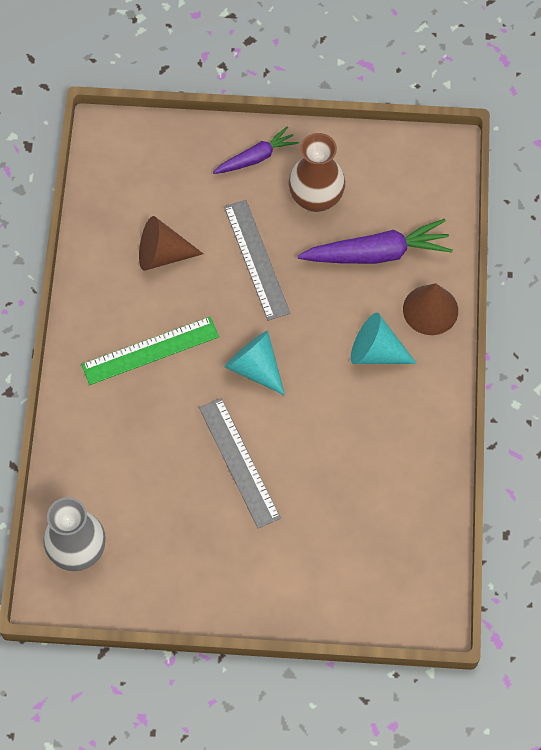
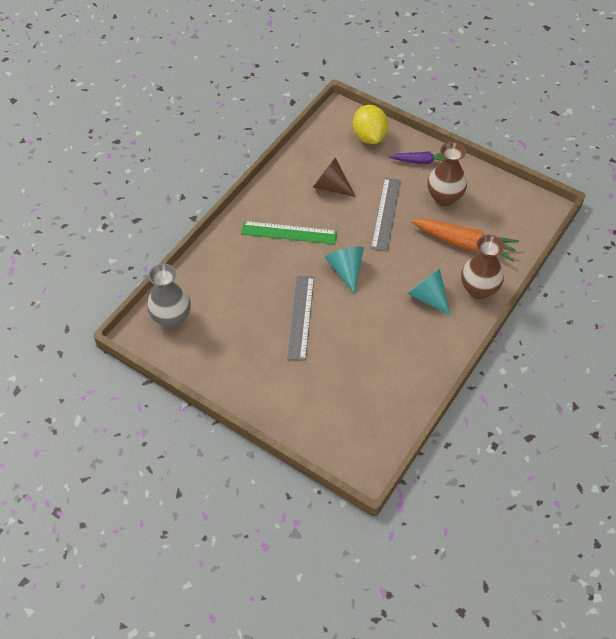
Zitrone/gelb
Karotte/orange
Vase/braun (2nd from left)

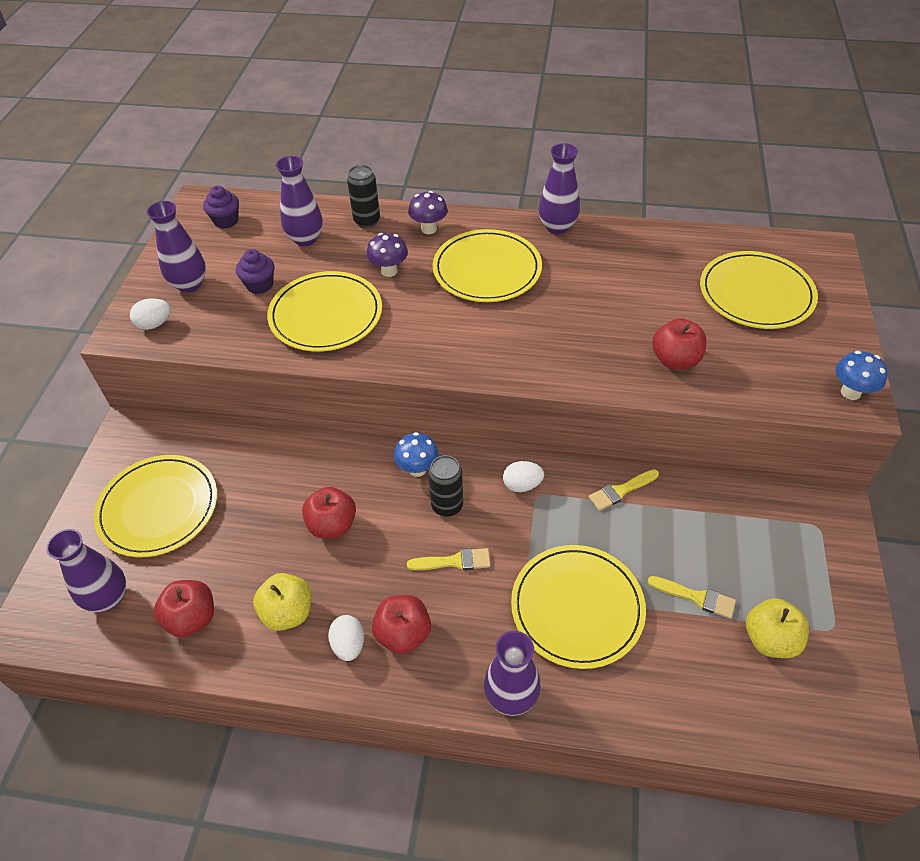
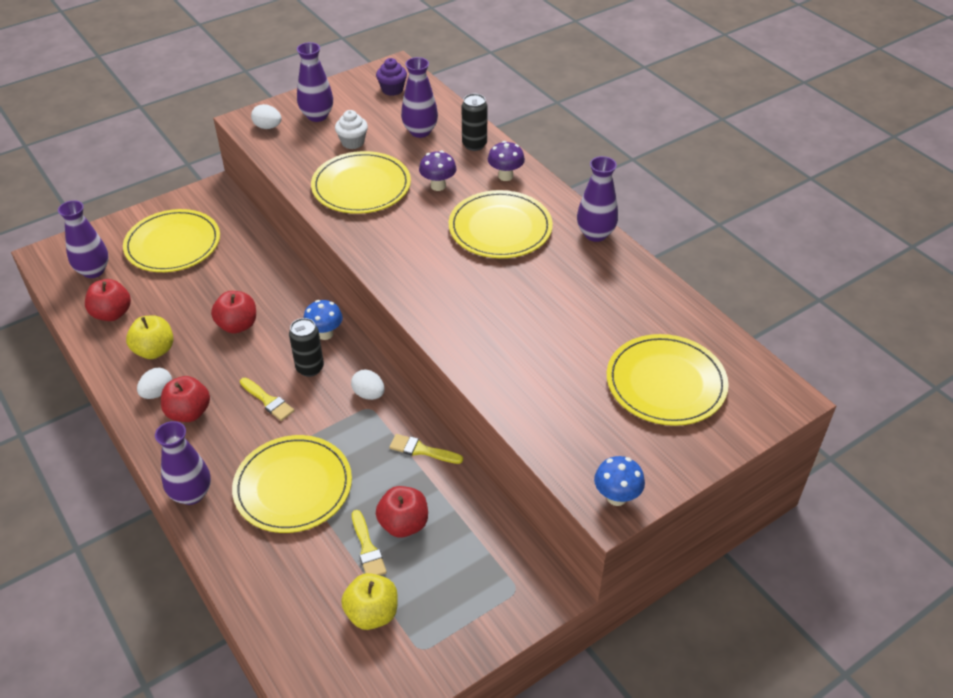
Muffin/weiß
Apfel/rot (4th from left)

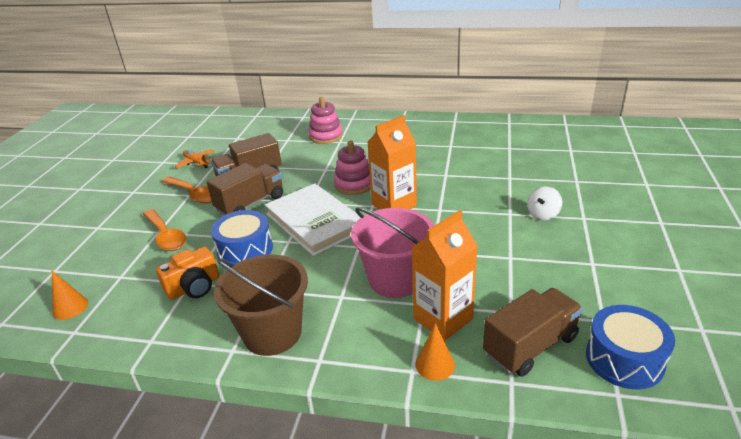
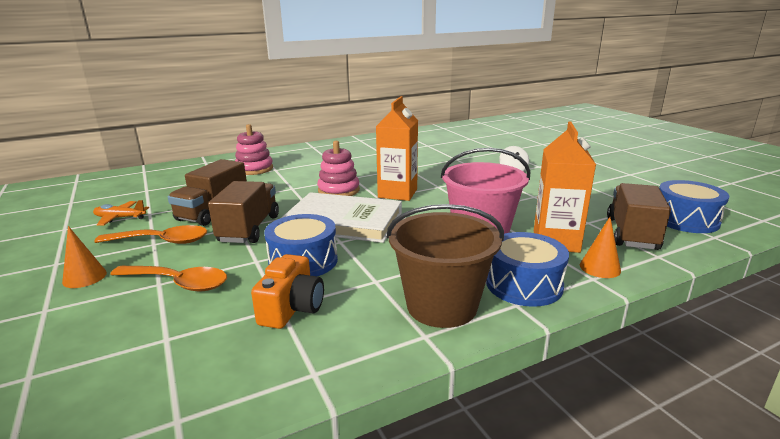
Kegel/orange (1st from left)
Trommel/blau (2nd from left)

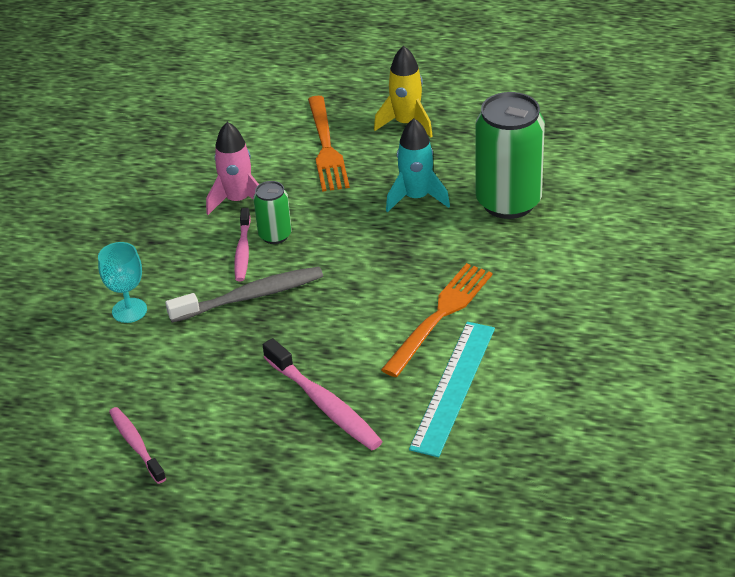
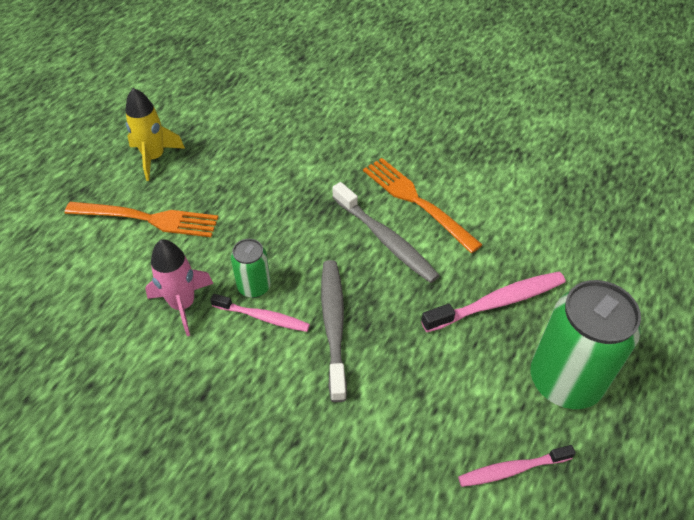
Zahnbürste/grau (2nd from left)
Dose/grün (2nd from left)
Kelch/türkis
Rakete/türkis
Lineal/türkis

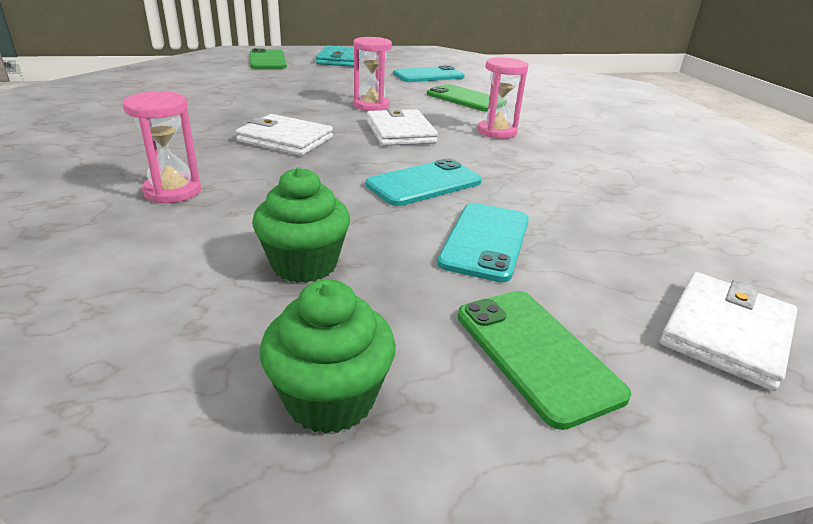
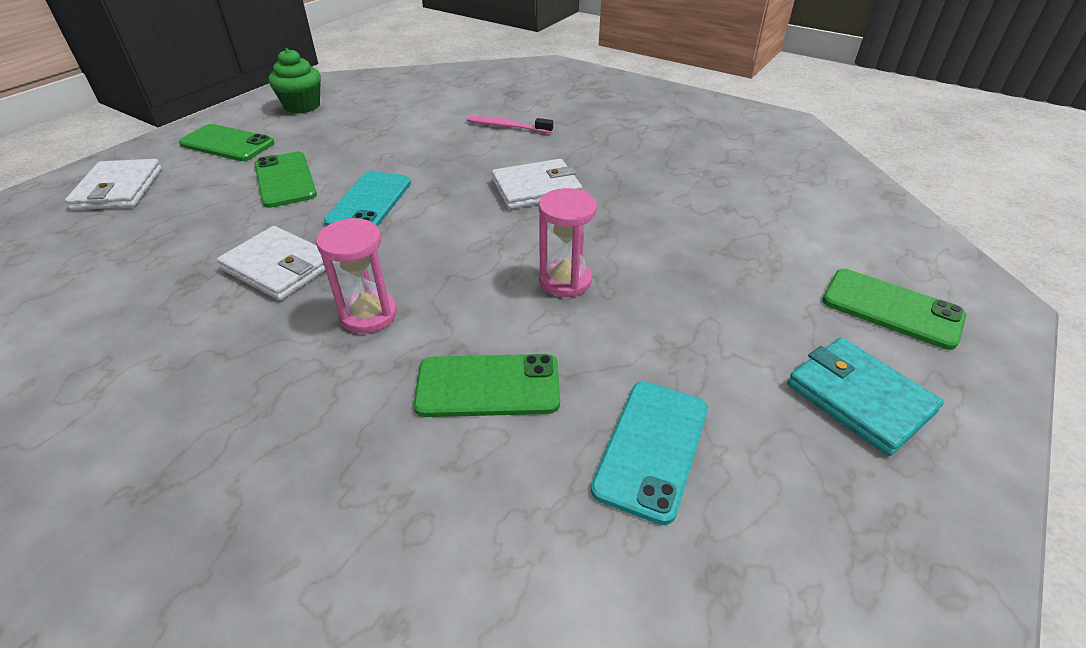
Geldbörse/weiß (2nd from left)
Handy/grün (2nd from left)
Zahnbürste/rosa
Muffin/grün (1st from left in the first image)

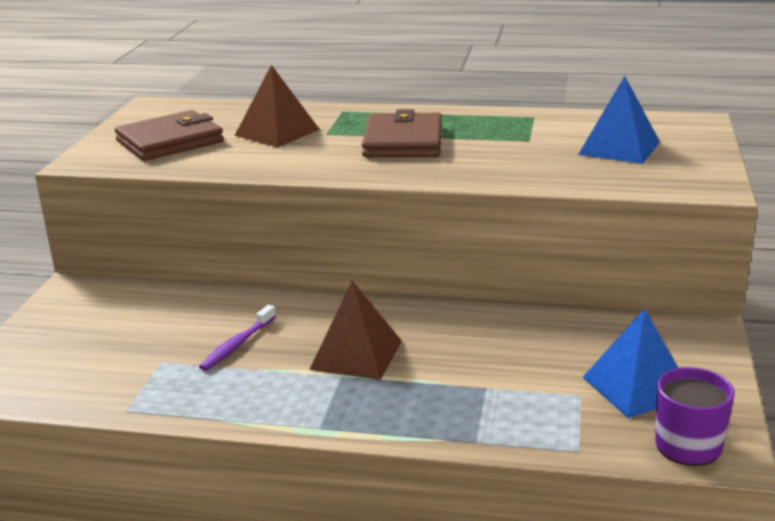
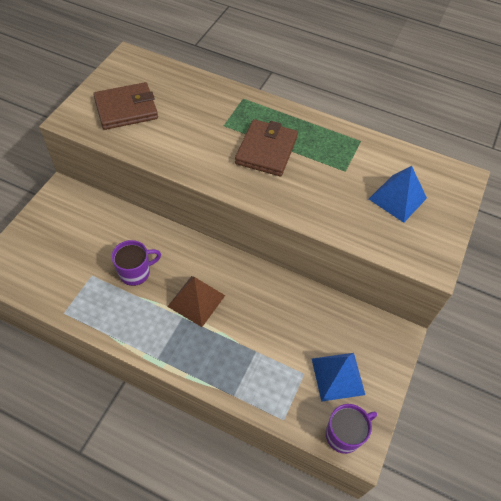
Tasse/lila (1st from left)
Pyramide/braun (1st from left in the first image)

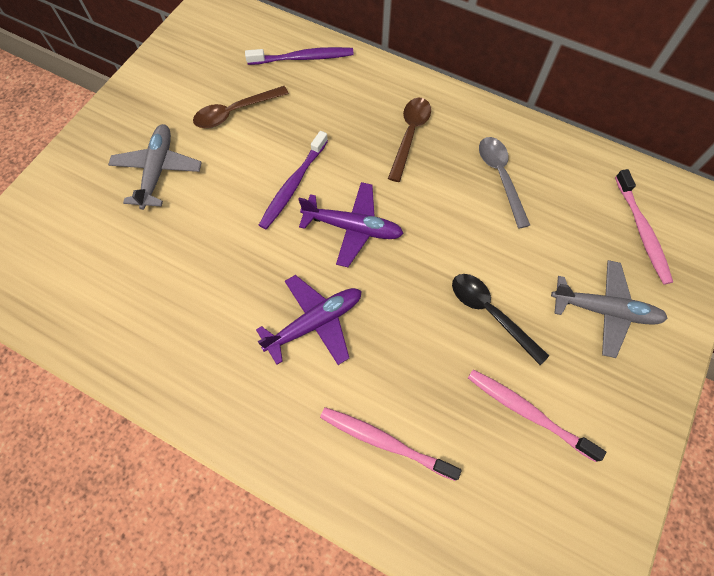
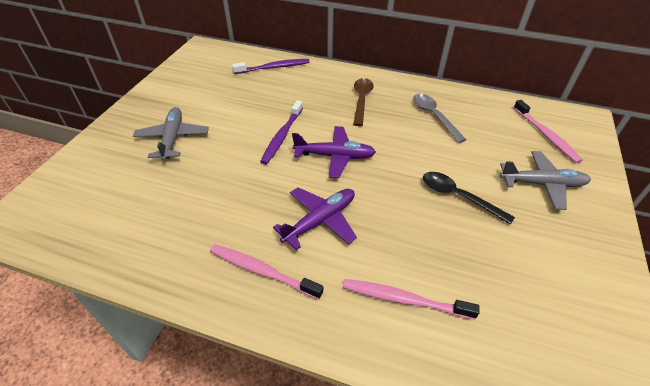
Zahnbürste/rosa (1st from left)
Löffel/braun (1st from left in the first image)

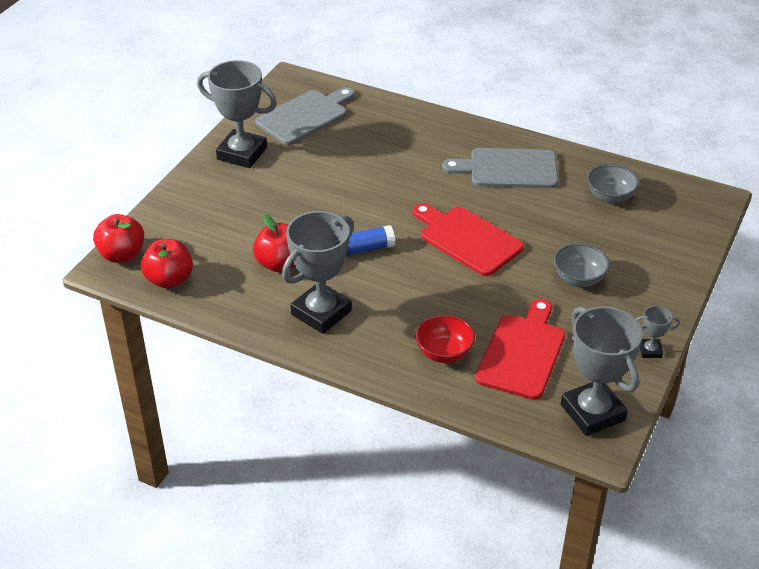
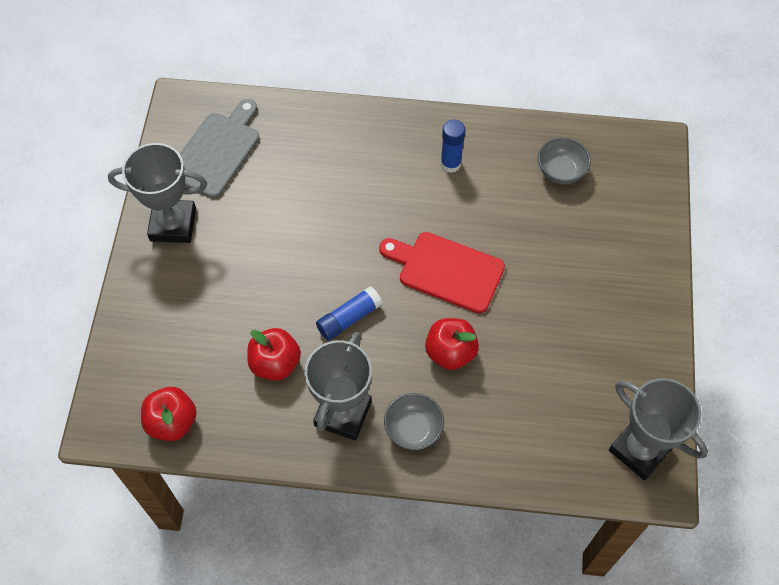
Schüssel/grau (1st from left)
Apfel/rot (3rd from left)
Klebestift/blau (2nd from left)
Schüssel/rot
Schneidebrett/rot (2nd from left in the first image)
Pokal/grau (4th from left in the first image)

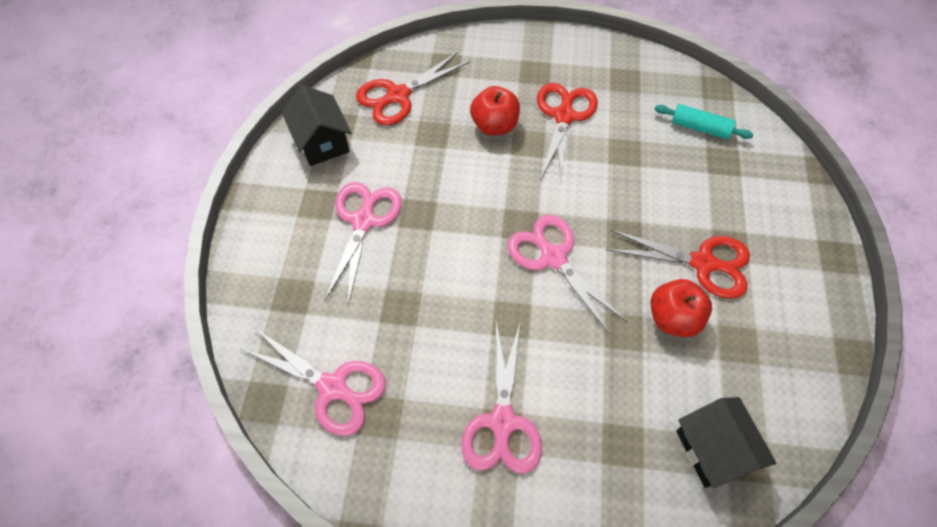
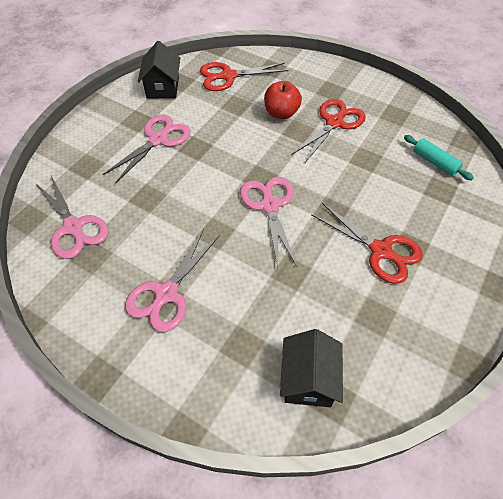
Apfel/rot (2nd from left in the first image)

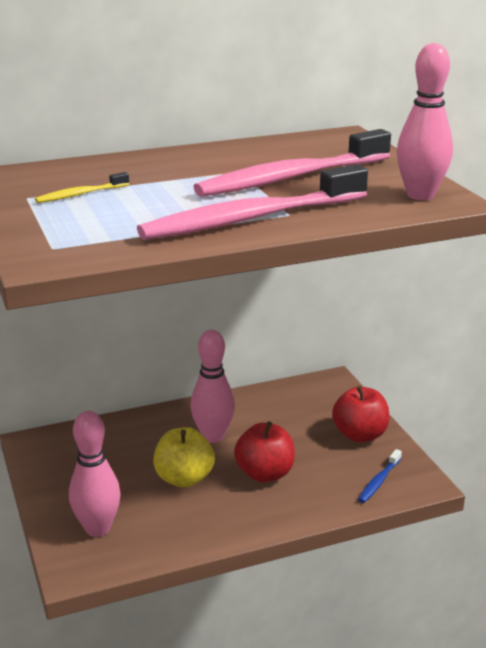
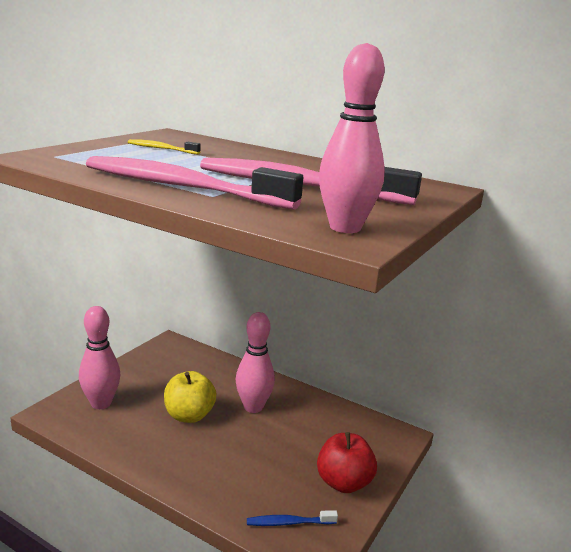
Apfel/rot (1st from left in the first image)

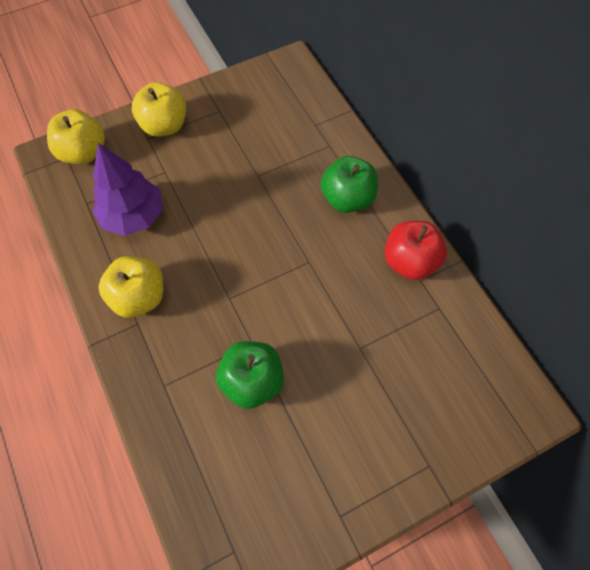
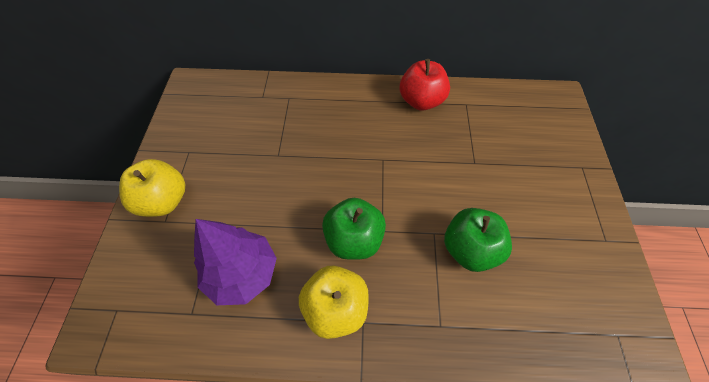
Apfel/grün (1st from left)
Apfel/gelb (1st from left in the first image)

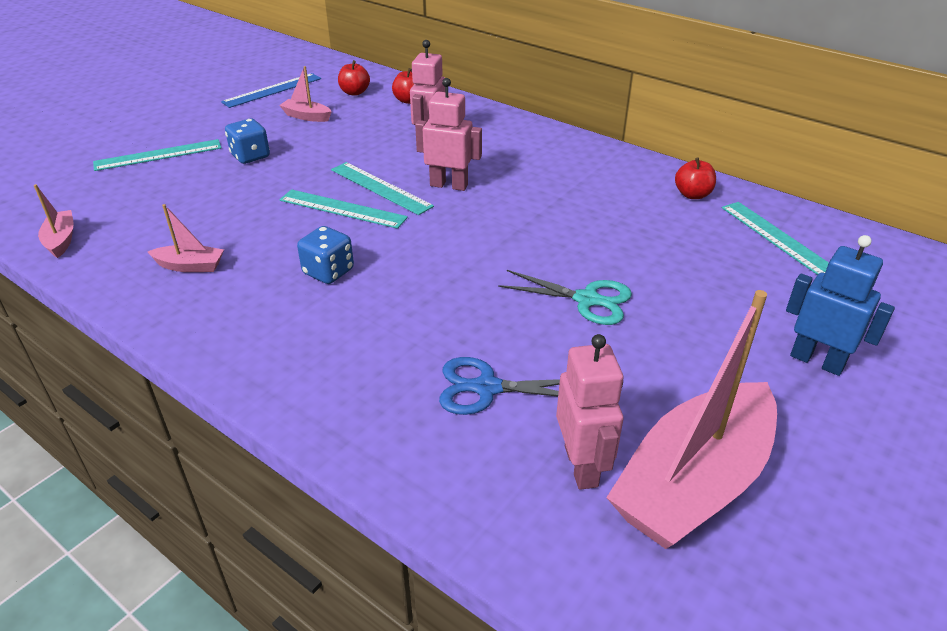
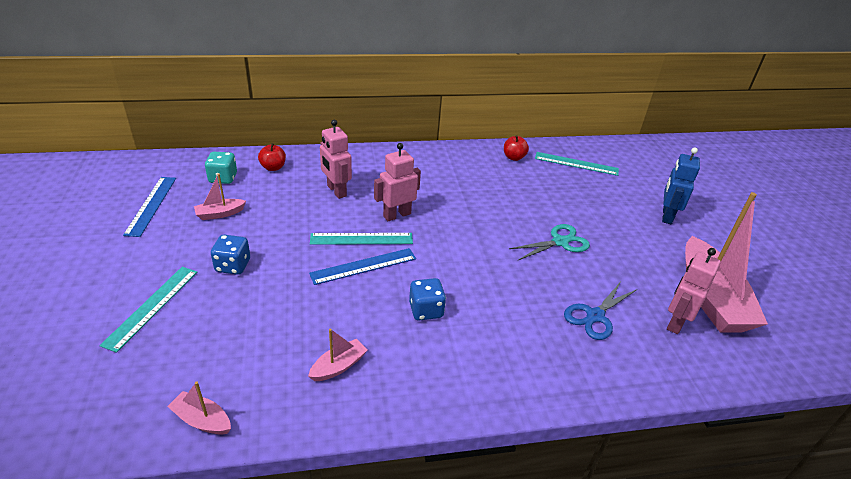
Spielwürfel/türkis
Lineal/blau (2nd from left)
Roboter/blau
Roboter/rosa (3rd from left)

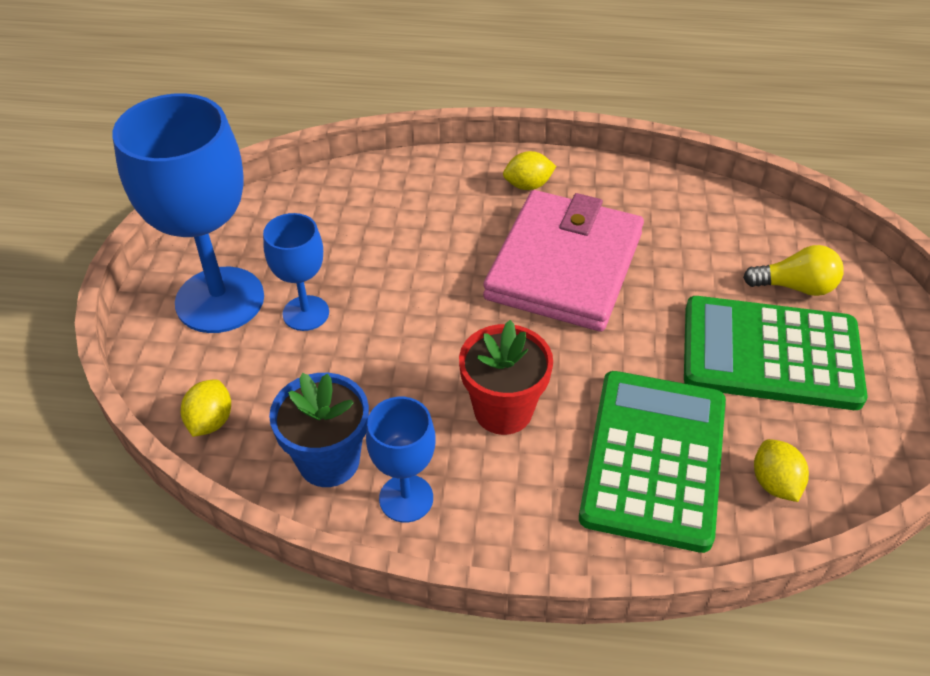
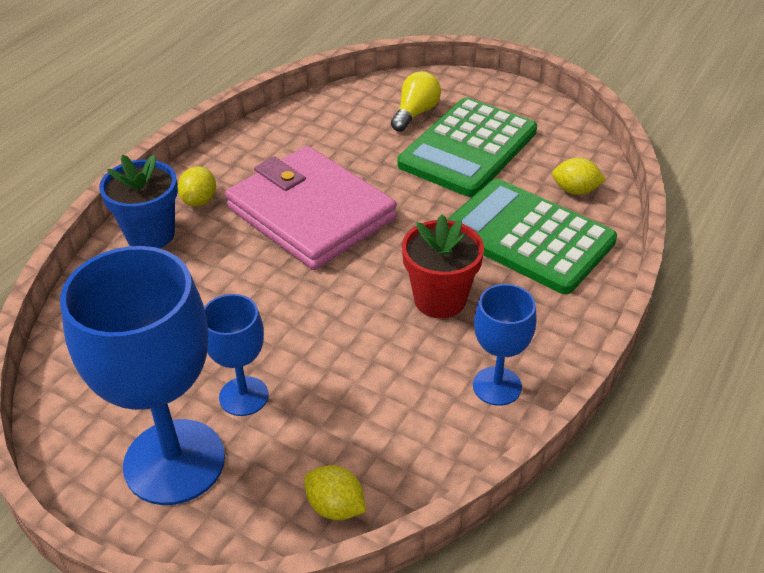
Blumentopf/blau

